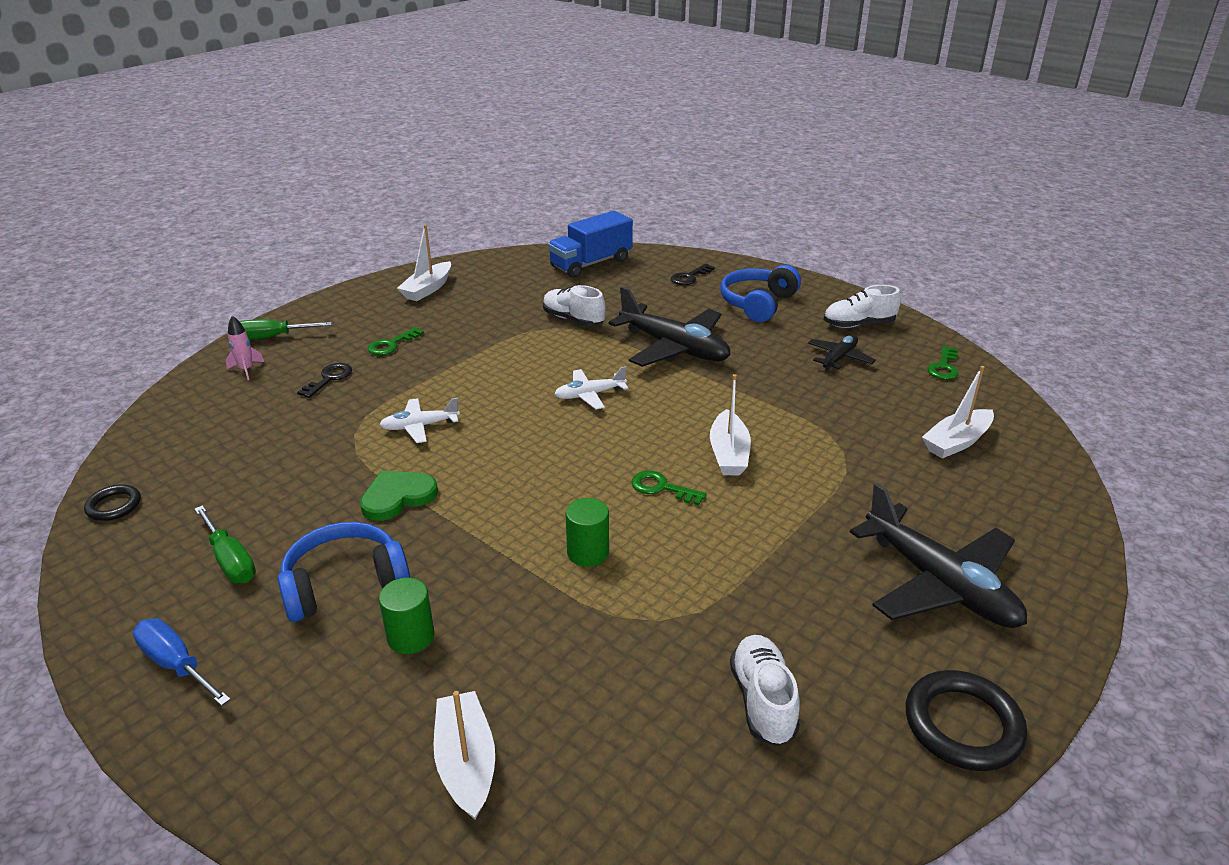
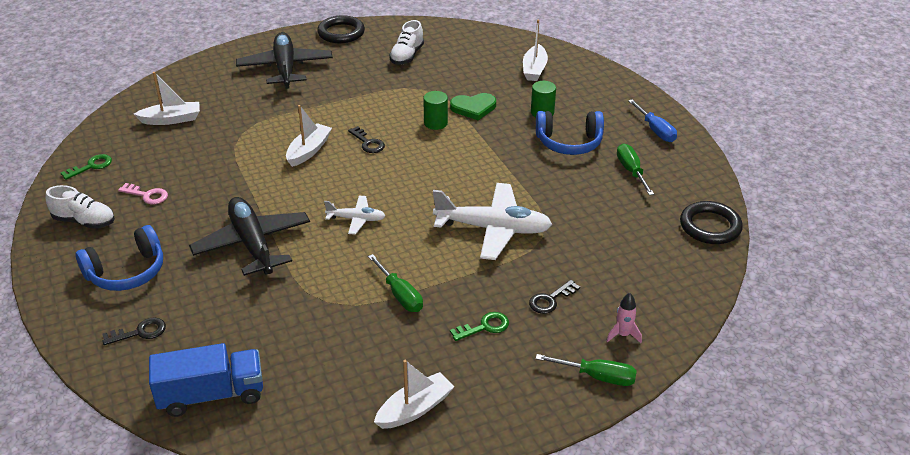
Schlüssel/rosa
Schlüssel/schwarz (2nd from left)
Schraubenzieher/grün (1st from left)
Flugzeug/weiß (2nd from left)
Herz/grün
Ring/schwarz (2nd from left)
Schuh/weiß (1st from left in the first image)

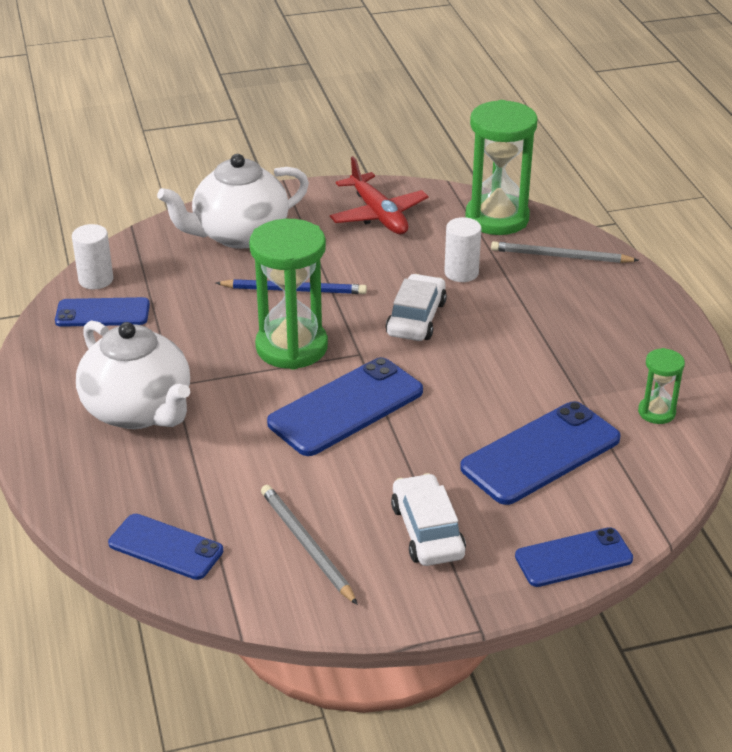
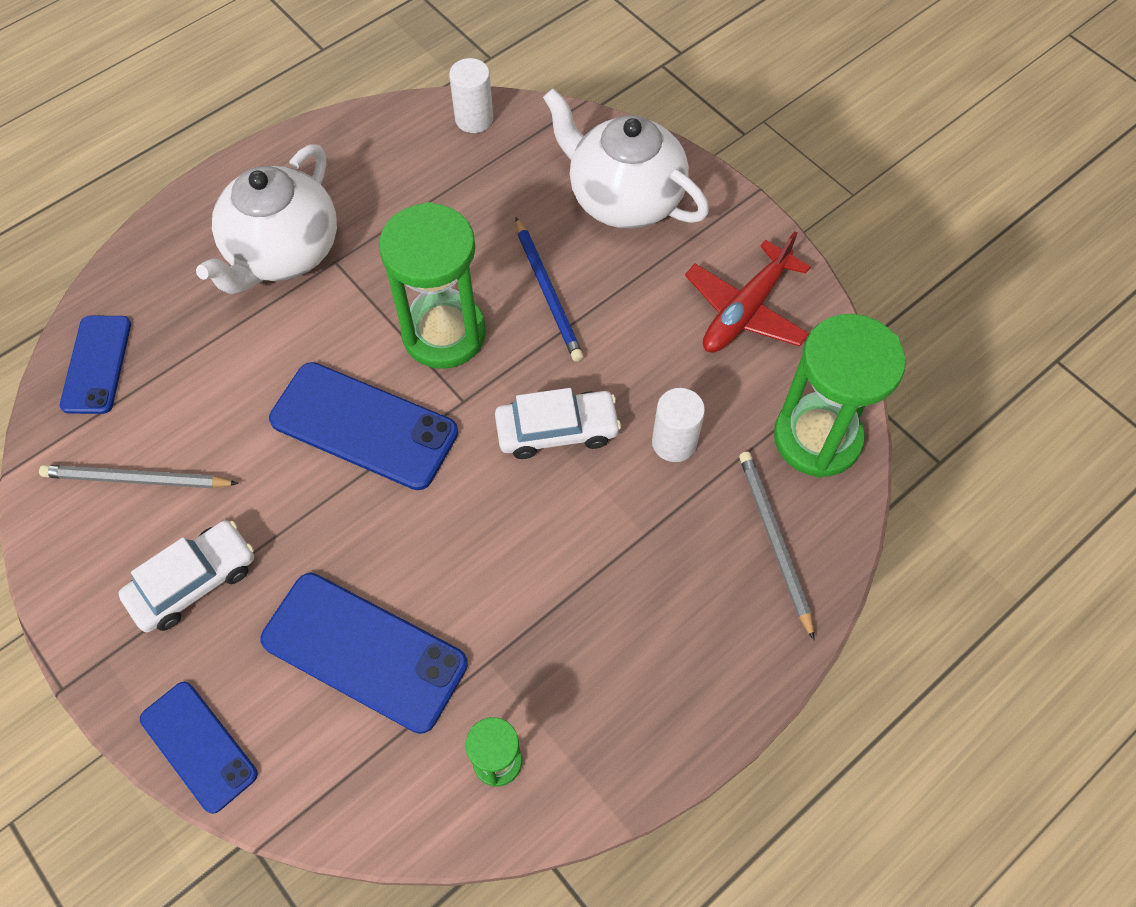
Bleistift/grau (1st from left)
Handy/blau (1st from left in the first image)

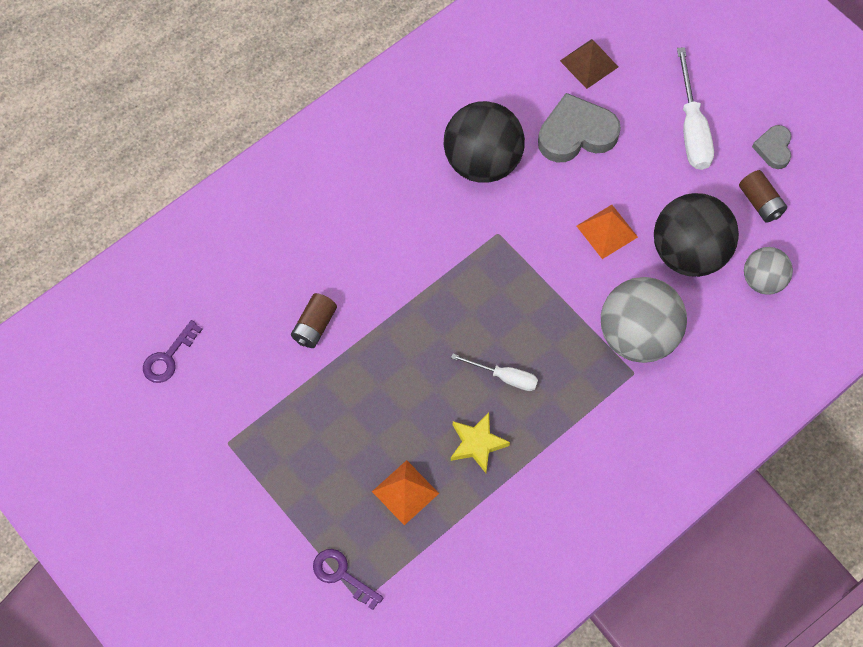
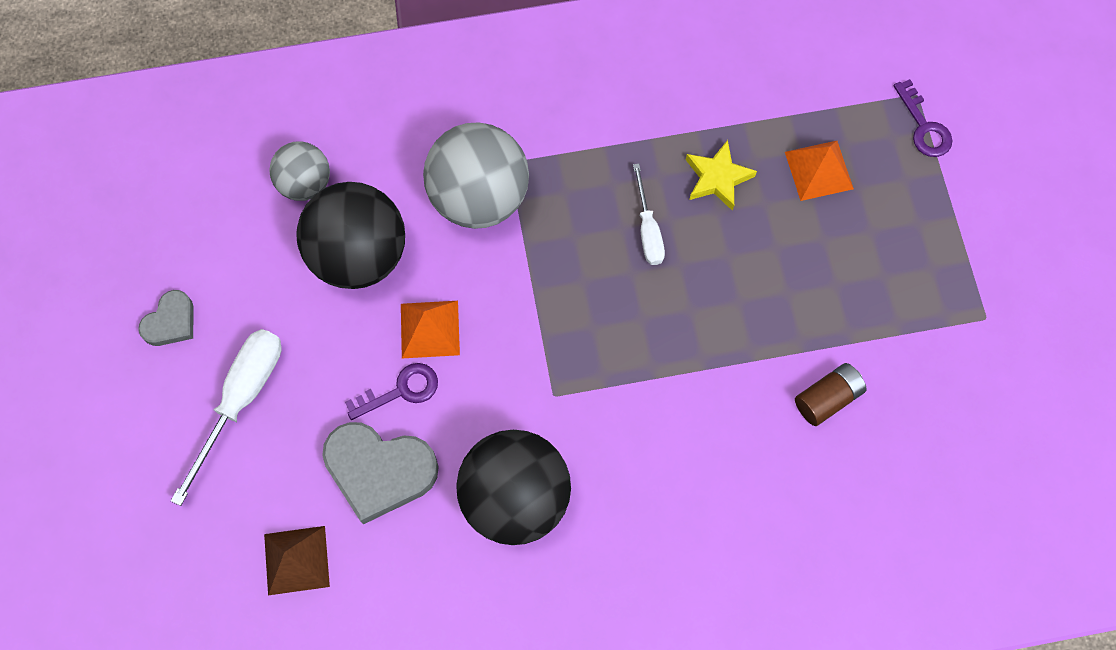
Schlüssel/lila (1st from left)
Schraubenzieher/weiß (2nd from left)
Batterie/braun (2nd from left in the first image)

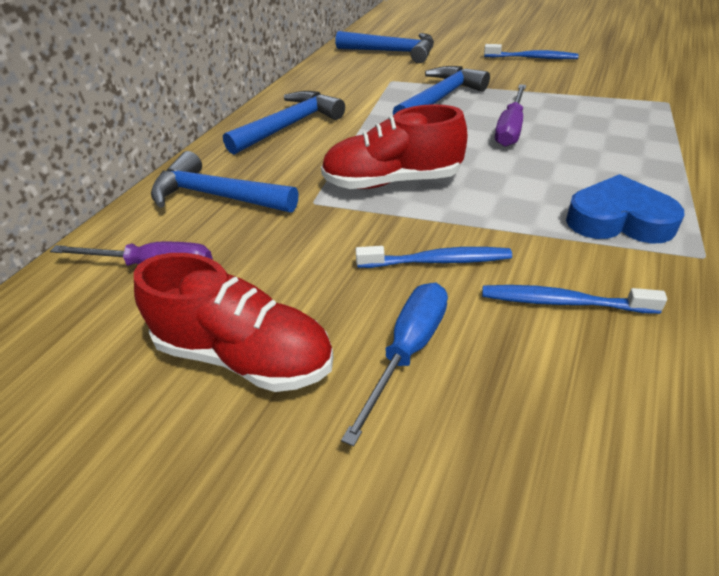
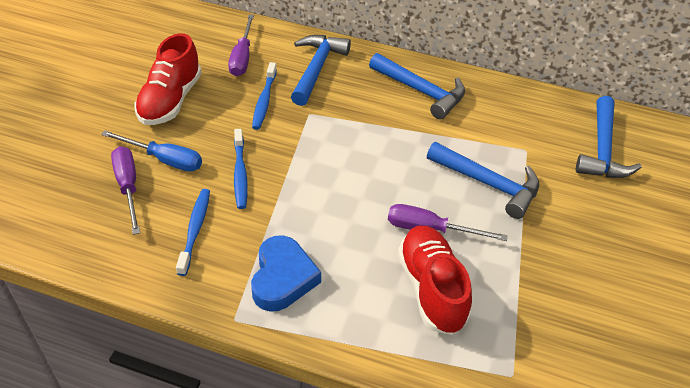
Schraubenzieher/lila (1st from left)
Zahnbürste/blau (3rd from left)
Schuh/rot (2nd from left)

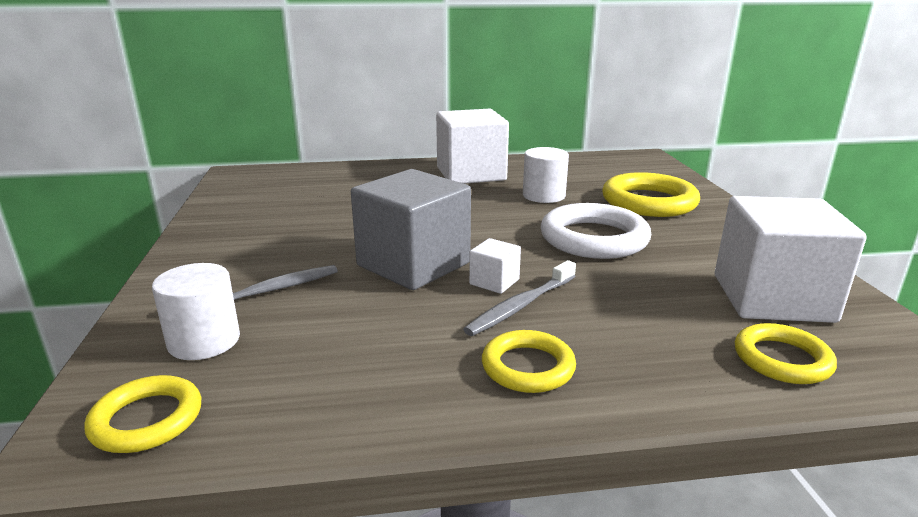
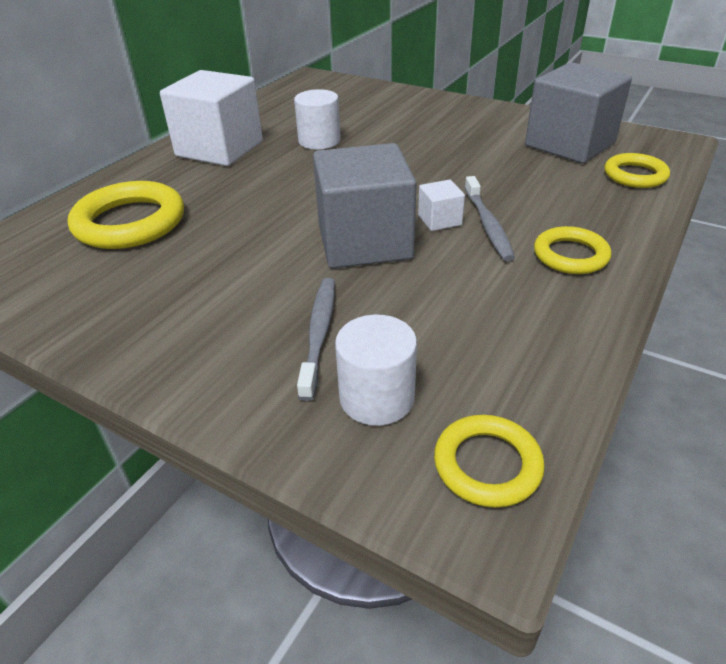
Ring/gelb (1st from left)
Kubus/grau (2nd from left)
Ring/weiß

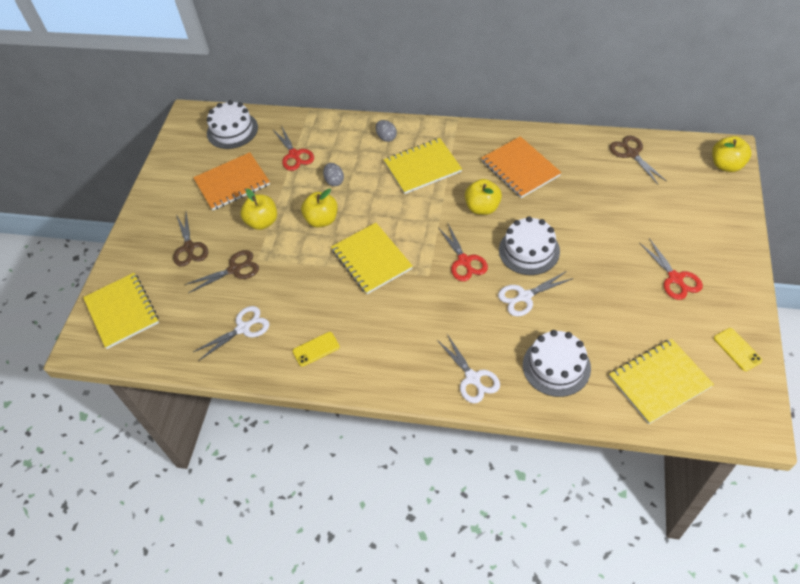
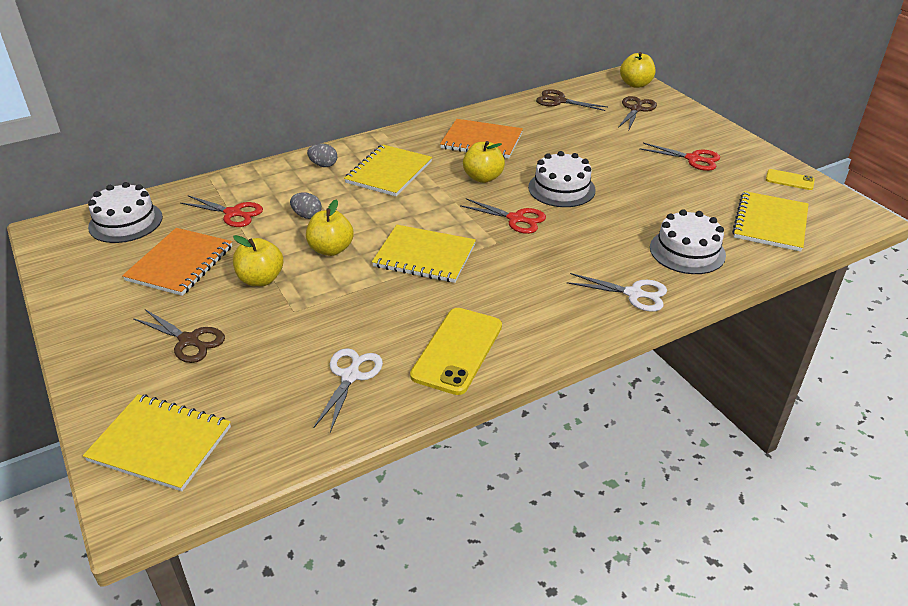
Handy/gelb (1st from left)
Schere/braun (3rd from left)
Schere/weiß (3rd from left in the first image)

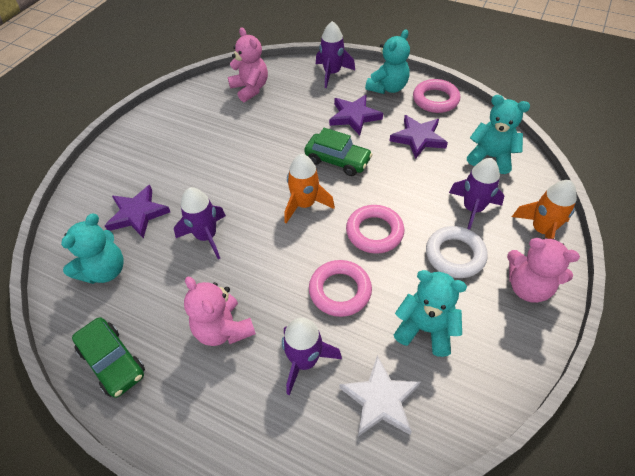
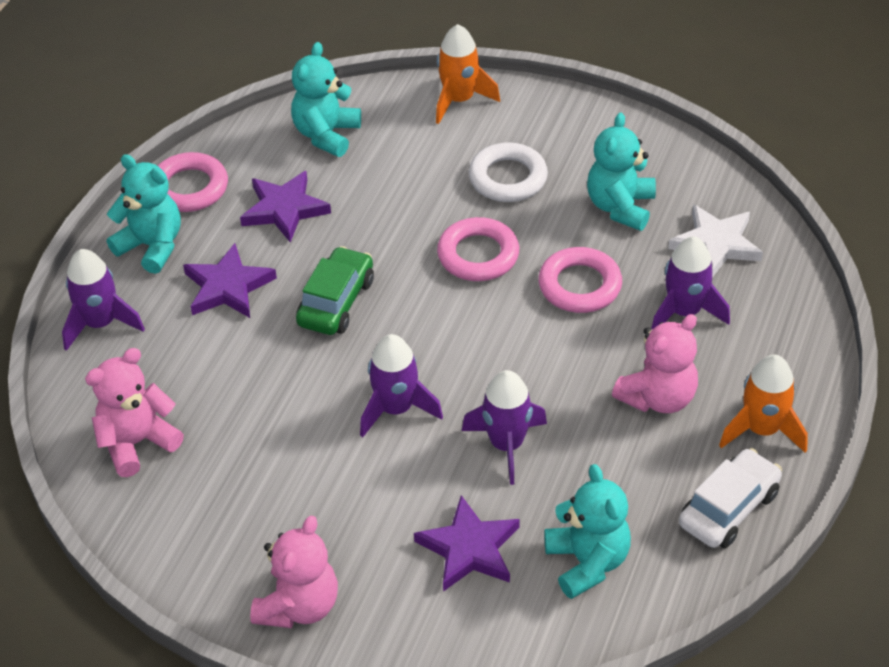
Teddybär/rosa (2nd from left)
Rakete/lila (2nd from left)
Teddybär/türkis (3rd from left)
Auto/weiß
Rakete/orange (2nd from left)

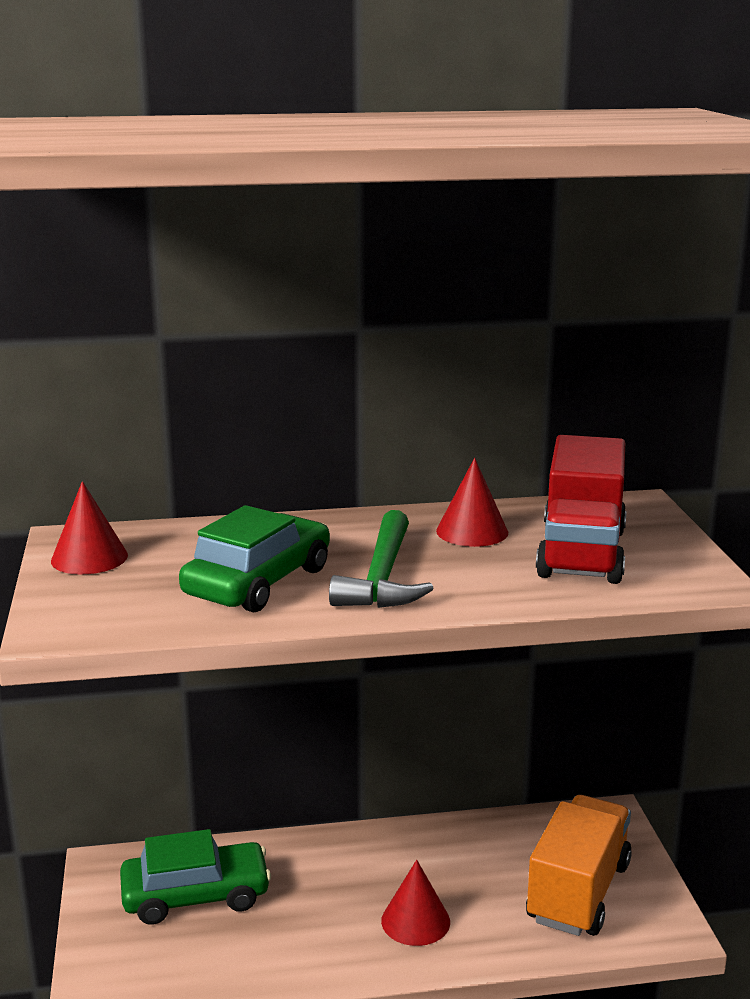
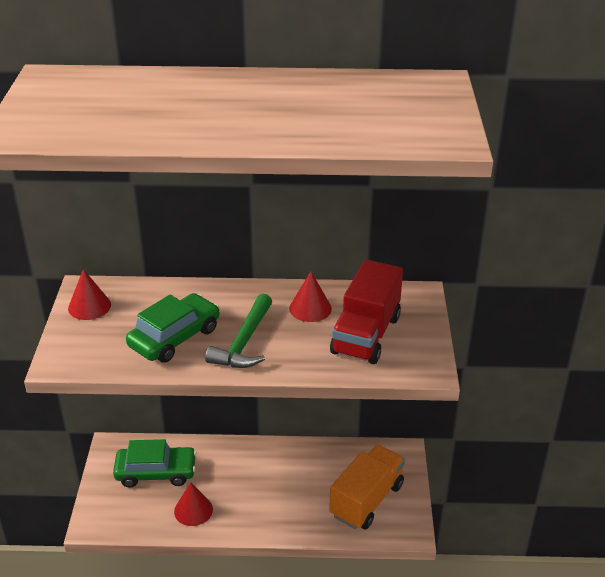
Kegel/rot (2nd from left)

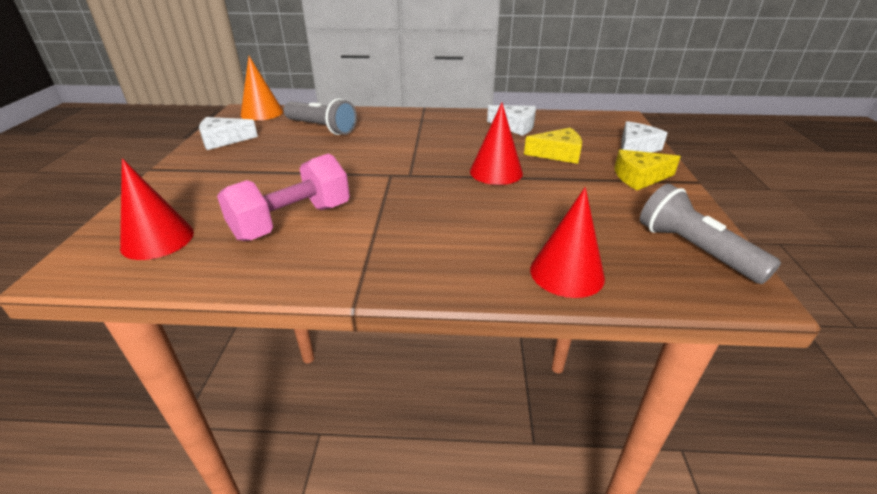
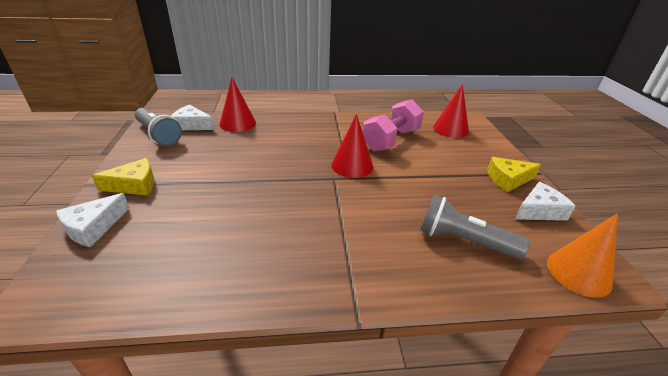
Käse/weiß (2nd from left)
Kegel/rot (2nd from left)
Käse/gelb (2nd from left)

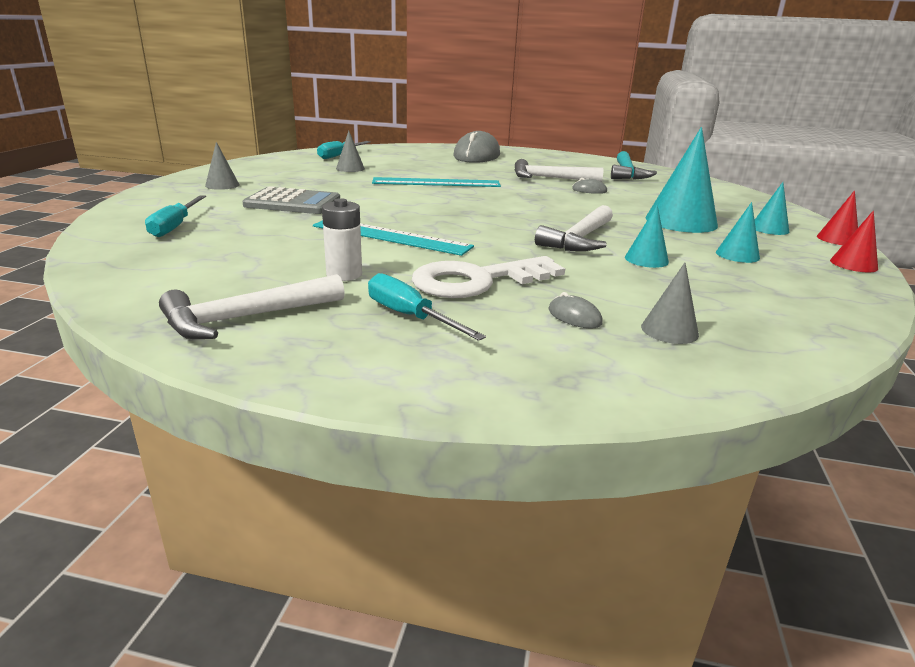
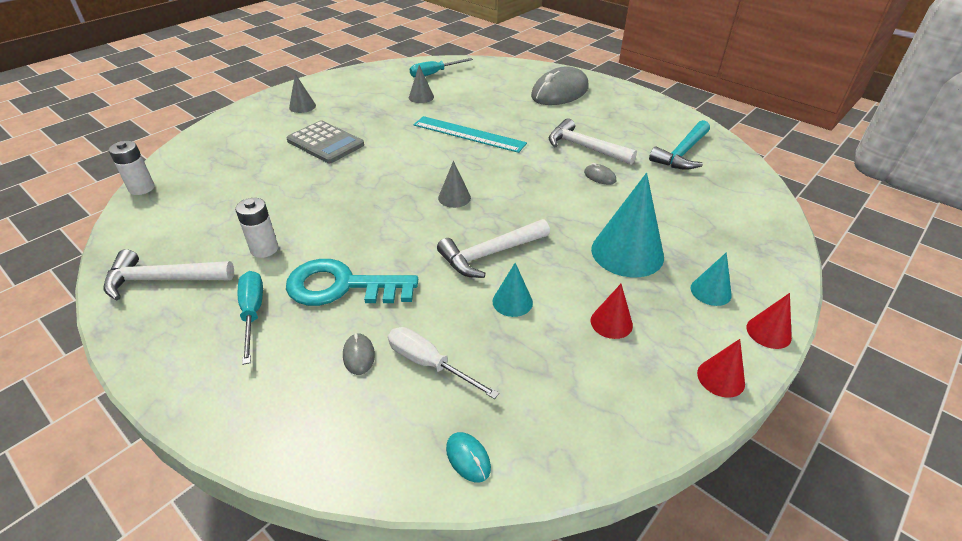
Batterie/weiß (1st from left)
Schlüssel/türkis
Schraubenzieher/weiß
Kegel/grau (3rd from left)
Computermaus/türkis
Kegel/rot (1st from left)
Schraubenzieher/türkis (1st from left in the first image)
Lineal/türkis (1st from left in the first image)

